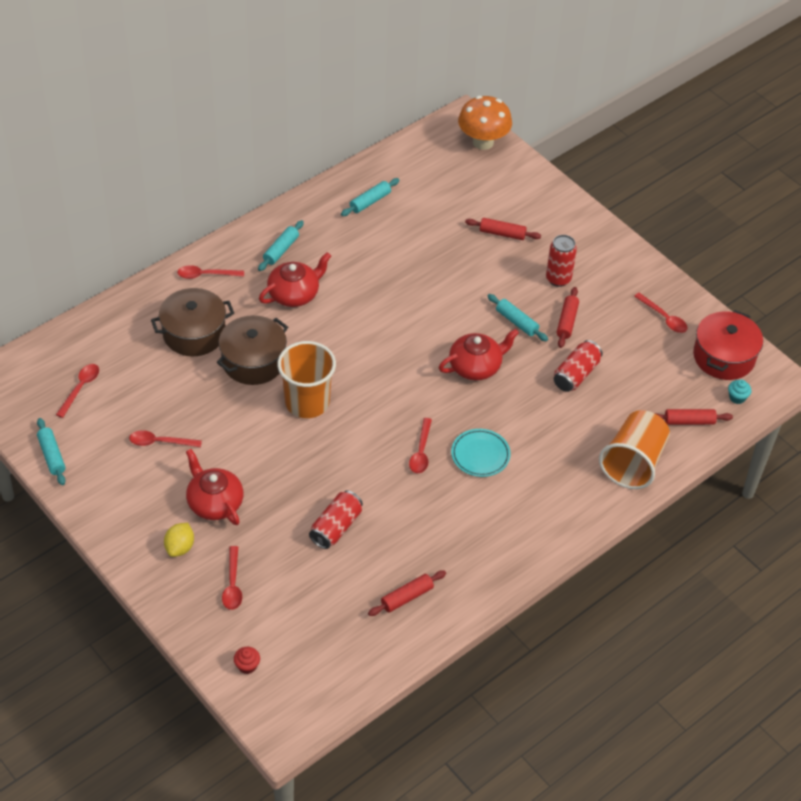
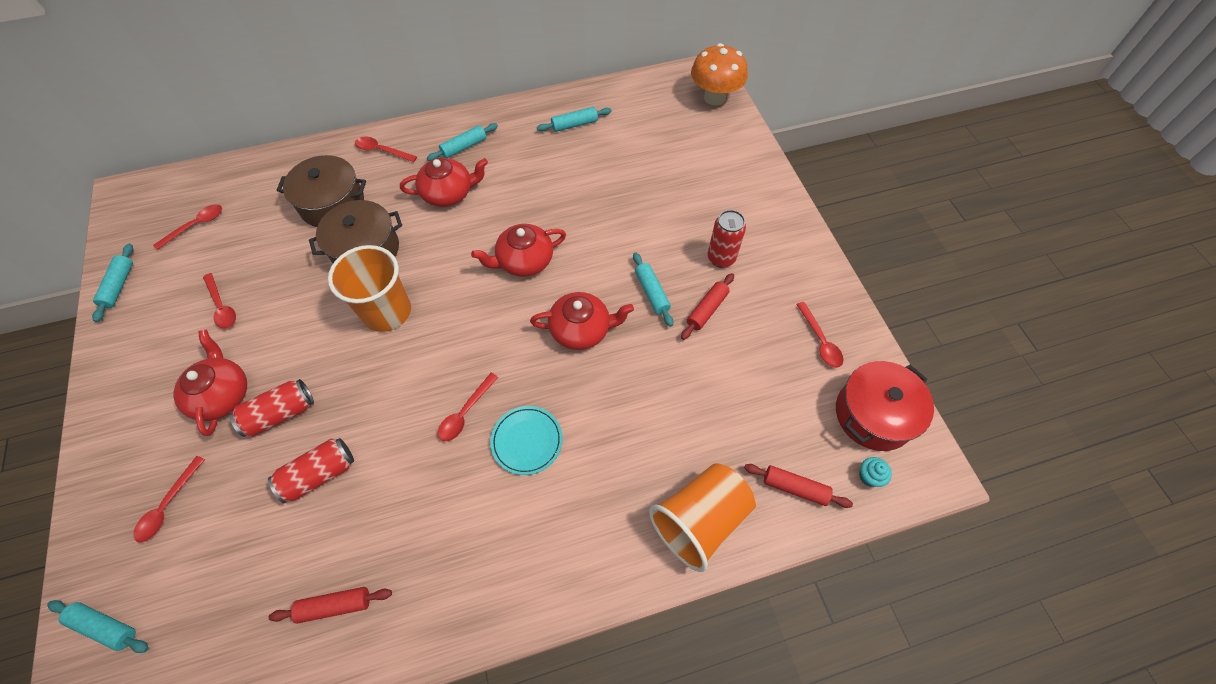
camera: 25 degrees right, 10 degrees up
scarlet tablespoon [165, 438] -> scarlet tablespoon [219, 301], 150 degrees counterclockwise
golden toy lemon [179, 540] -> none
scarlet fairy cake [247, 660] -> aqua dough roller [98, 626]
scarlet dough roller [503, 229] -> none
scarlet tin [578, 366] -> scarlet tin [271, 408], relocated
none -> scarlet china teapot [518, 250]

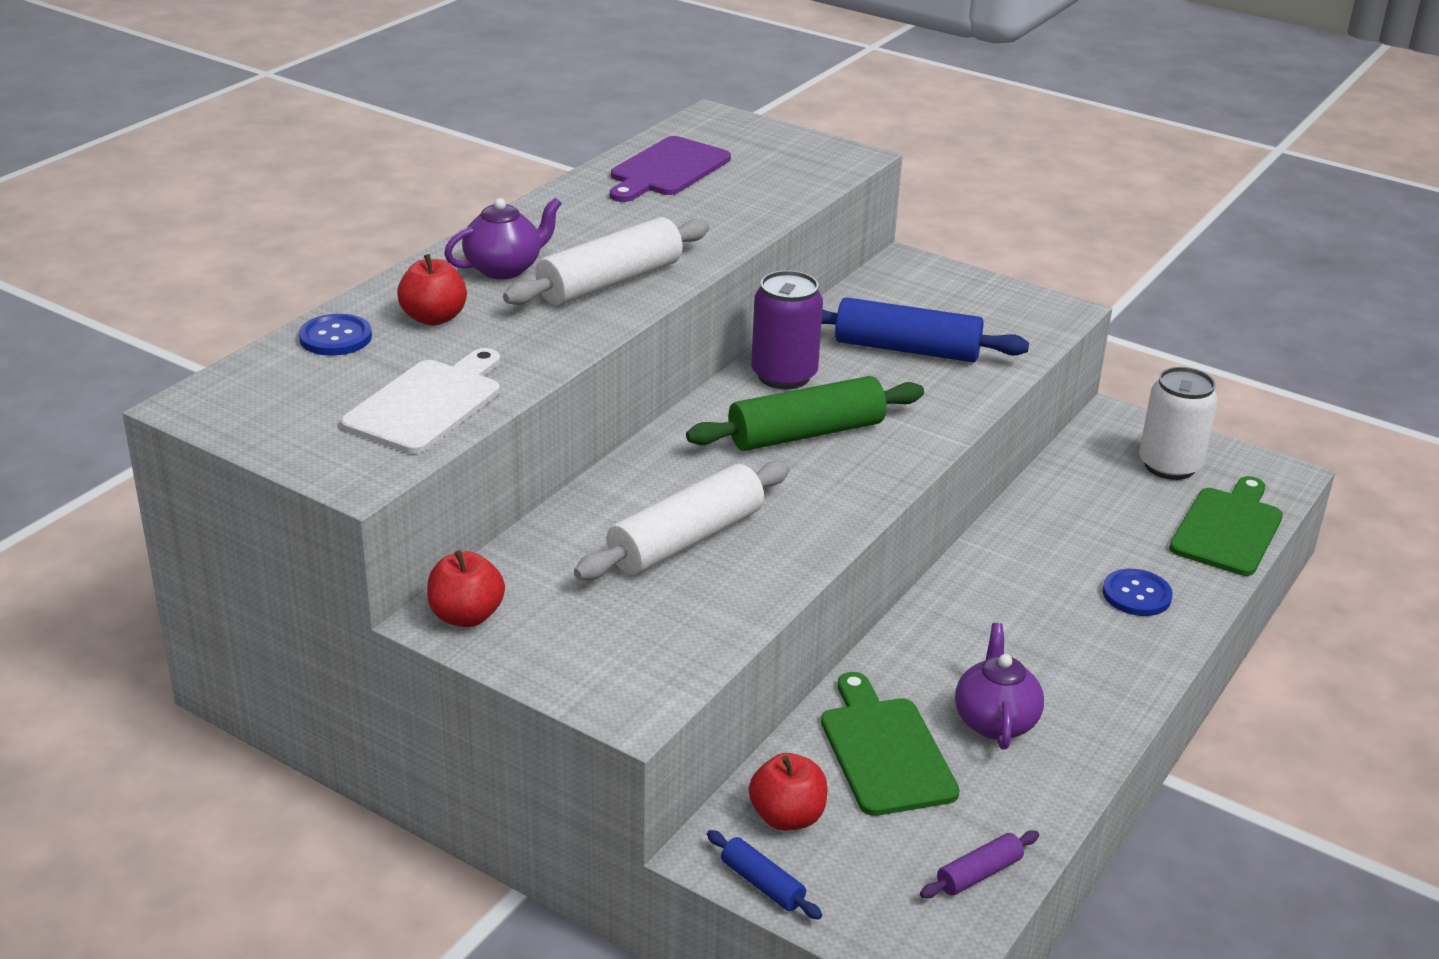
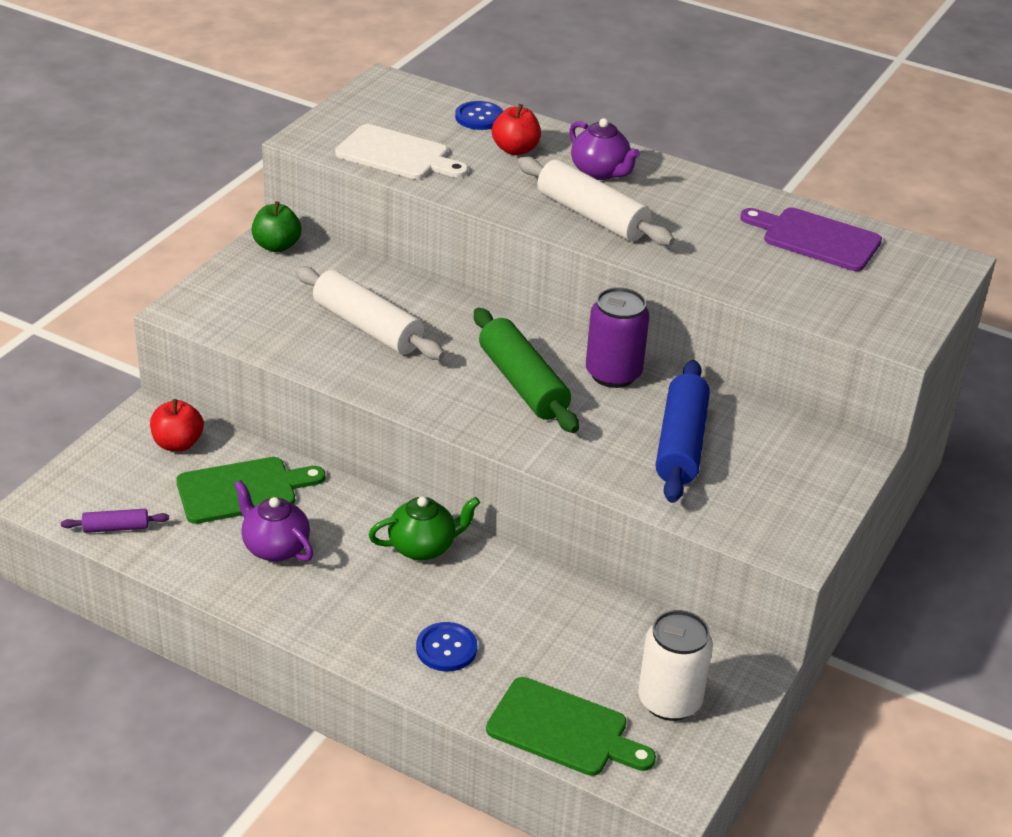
camera: 85 degrees right, 5 degrees up
scarlet apple fruit [466, 588] -> green apple fruit [276, 226]
royal blue dough roller [764, 875] -> none
purple dough roller [979, 864] -> purple dough roller [115, 521], 60 degrees counterclockwise
purple china teapot [999, 686] -> purple china teapot [273, 521], 135 degrees counterclockwise
none -> green china teapot [424, 528]

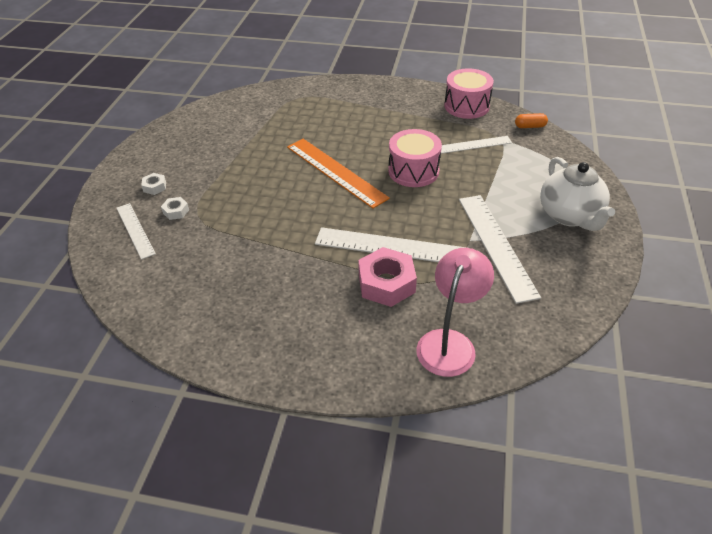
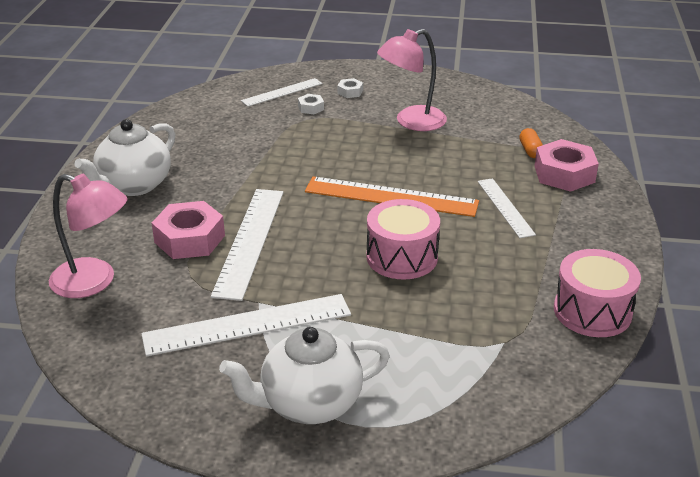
camera: 85 degrees right, 10 degrees down
bright orange ruler [338, 174] -> bright orange ruler [392, 196], 60 degrees clockwise
pure white ruler [476, 145] -> pure white ruler [507, 208], relocated
bright orange pill [531, 120] -> bright orange pill [531, 143], relocated
none -> pure white china teapot [125, 157]
none -> rose-pink lamp [412, 80]
none -> rose-pink hexagon nut [567, 165]

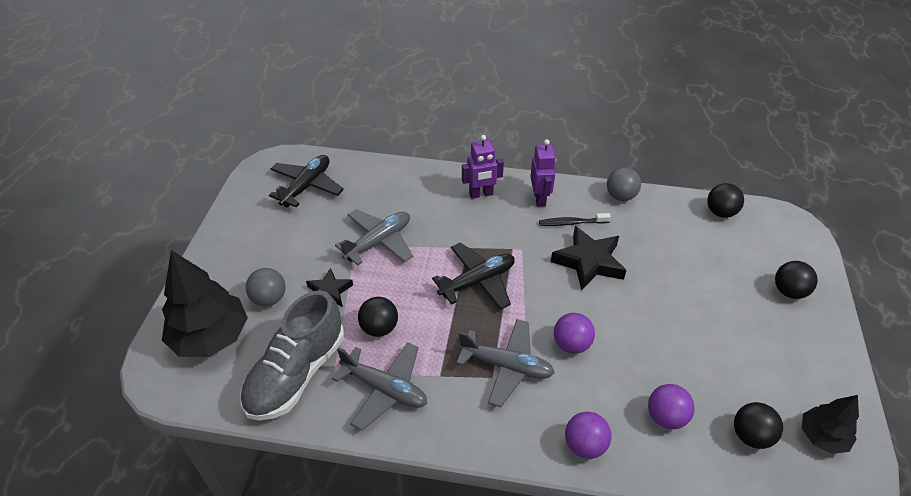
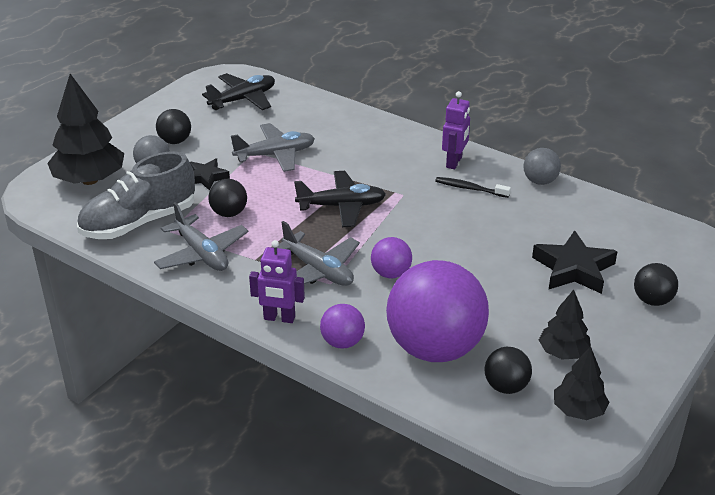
camera: 25 degrees right, 10 degrees down
purple robot [483, 167] -> purple robot [277, 281], relocated
black star shape [589, 258] -> black star shape [575, 262], relocated
purple ball [671, 406] -> purple ball [437, 311], x2.22
black ball [725, 200] -> black ball [173, 126], relocated
none -> black toy tree [565, 324]

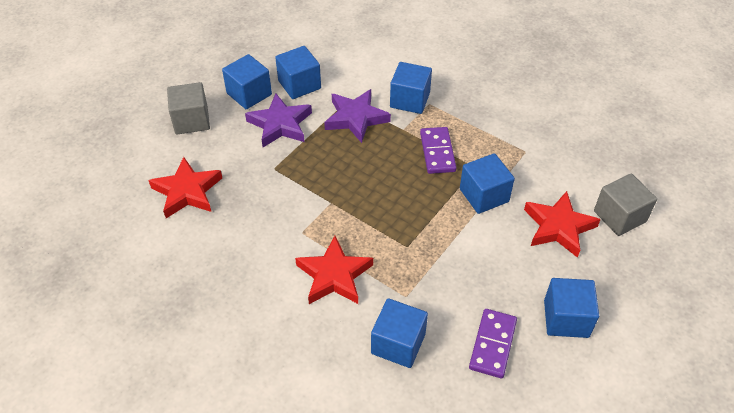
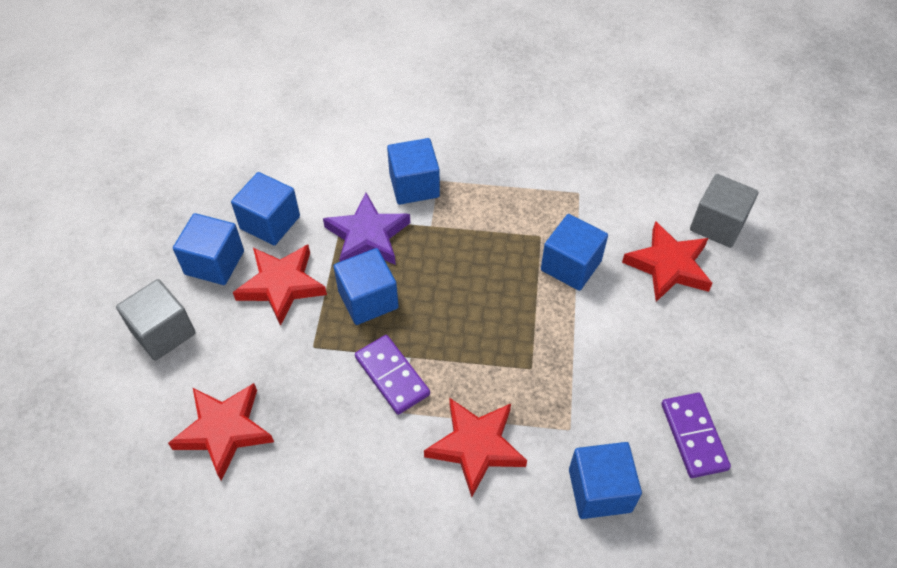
camera: 30 degrees left, 5 degrees up
purple star shape [278, 120] -> scarlet star shape [280, 285]
purple domino tile [438, 150] -> purple domino tile [392, 375], relocated
royal blue solid cube [571, 308] -> royal blue solid cube [366, 286], relocated

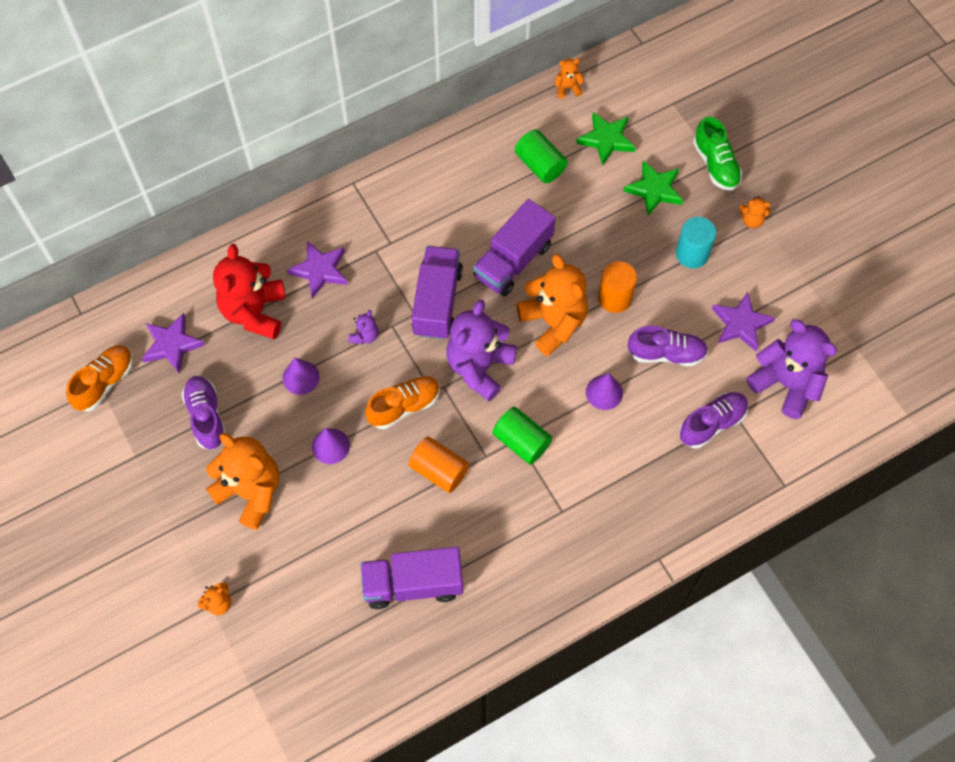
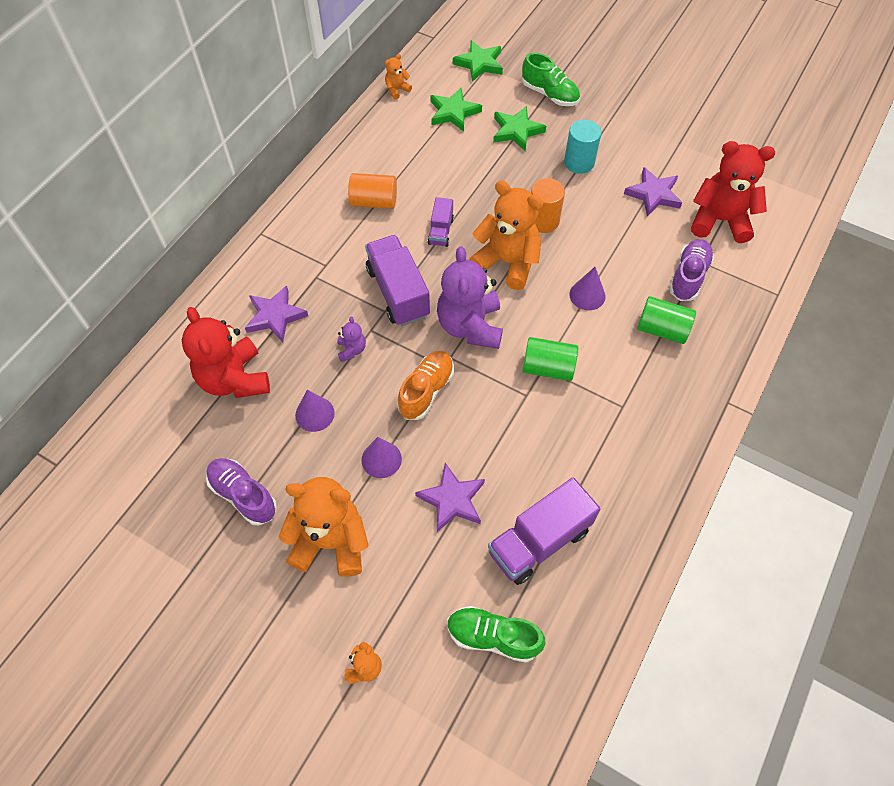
camera: 30 degrees left, 5 degrees down
bright orange shoe [99, 378] -> none
purple star shape [173, 343] -> purple star shape [450, 497], relocated
bright orange cylinder shape [439, 465] -> bright orange cylinder shape [372, 191], relocated
purple truck [514, 247] -> purple truck [441, 222], x0.53
green cylinder shape [541, 156] -> green cylinder shape [666, 320], relocated
purple shoe [668, 346] -> none
bright orange stuffed bear [755, 212] -> none
purple stuffed bear [792, 369] -> scarlet stuffed bear [733, 192]
none -> green shoe [496, 634]
none -> green star shape [478, 61]

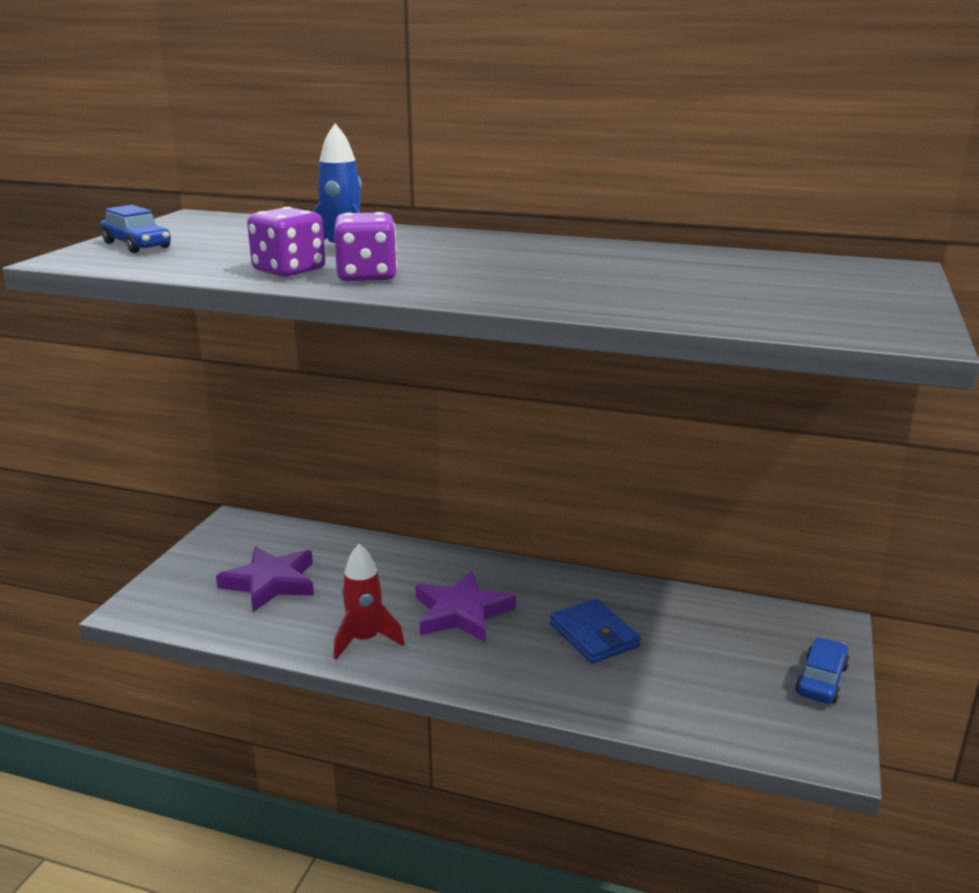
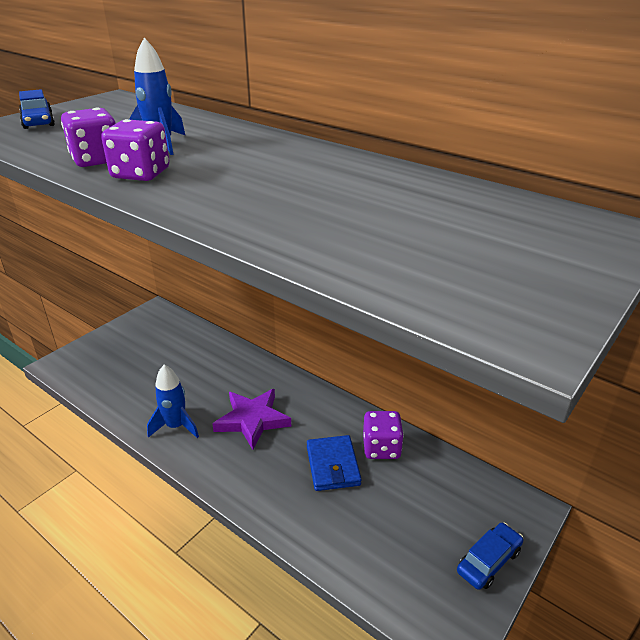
camera: 20 degrees right, 10 degrees up
purple star shape [265, 579] -> none
scarlet rocket [369, 602] -> royal blue rocket [173, 401]
none -> purple dice [383, 435]

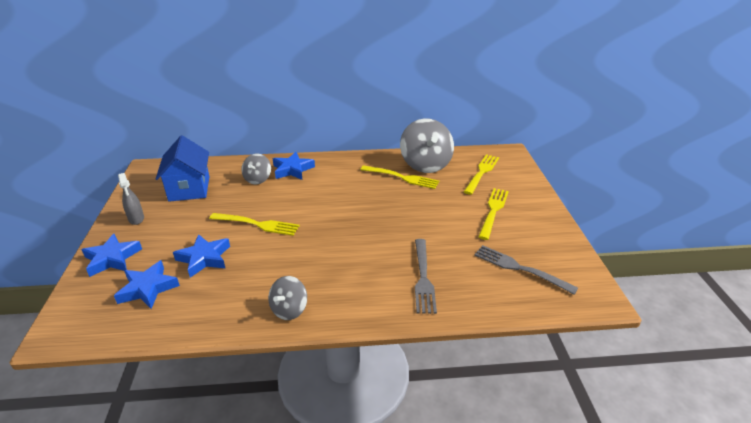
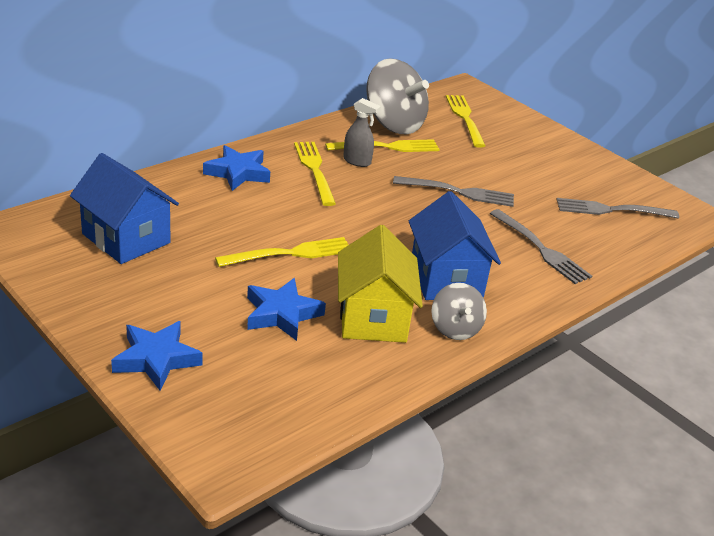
camera: 40 degrees left, 0 degrees up
royal blue star shape [147, 284] -> none
grey spray cleaner [131, 199] -> grey spray cleaner [362, 132], relocated
grey spinning top [256, 169] -> none
golden table fork [493, 214] -> golden table fork [315, 174], relocated
none -> golden cottage [380, 284]
none -> grey table fork [453, 191]
none -> royal blue cottage [455, 245]

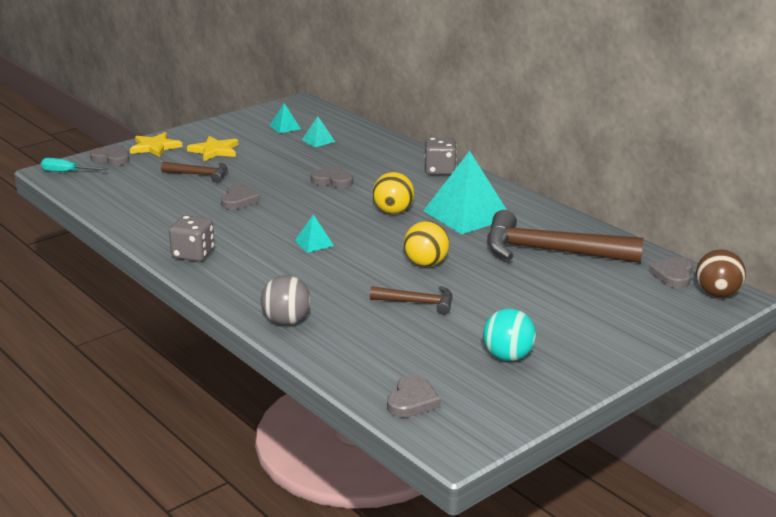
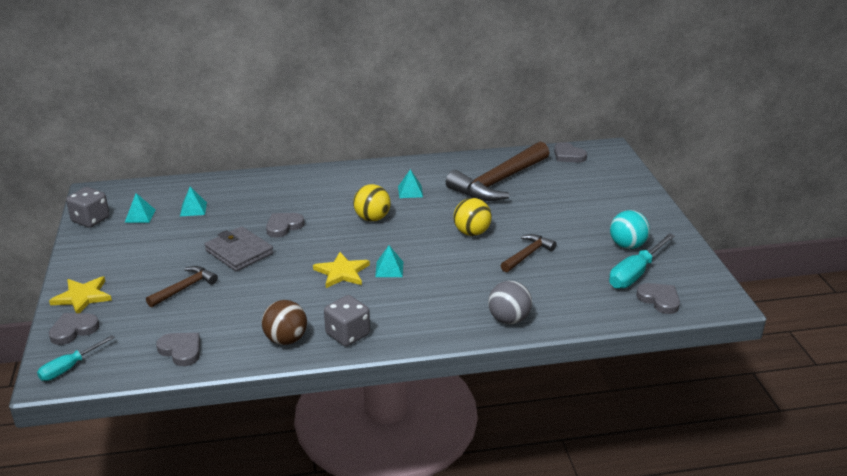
camera: 60 degrees left, 5 degrees up
golden star shape [212, 148] -> golden star shape [341, 270], relocated
grey heart [240, 197] -> grey heart [178, 349], relocated
aqua pyramid [465, 192] -> aqua pyramid [410, 183], x0.44
grey dice [441, 156] -> grey dice [88, 207], relocated
dark brown ball [721, 273] -> dark brown ball [284, 322], relocated
none -> grey billfold [238, 248]
none -> aqua hand screwdriver [642, 261]

